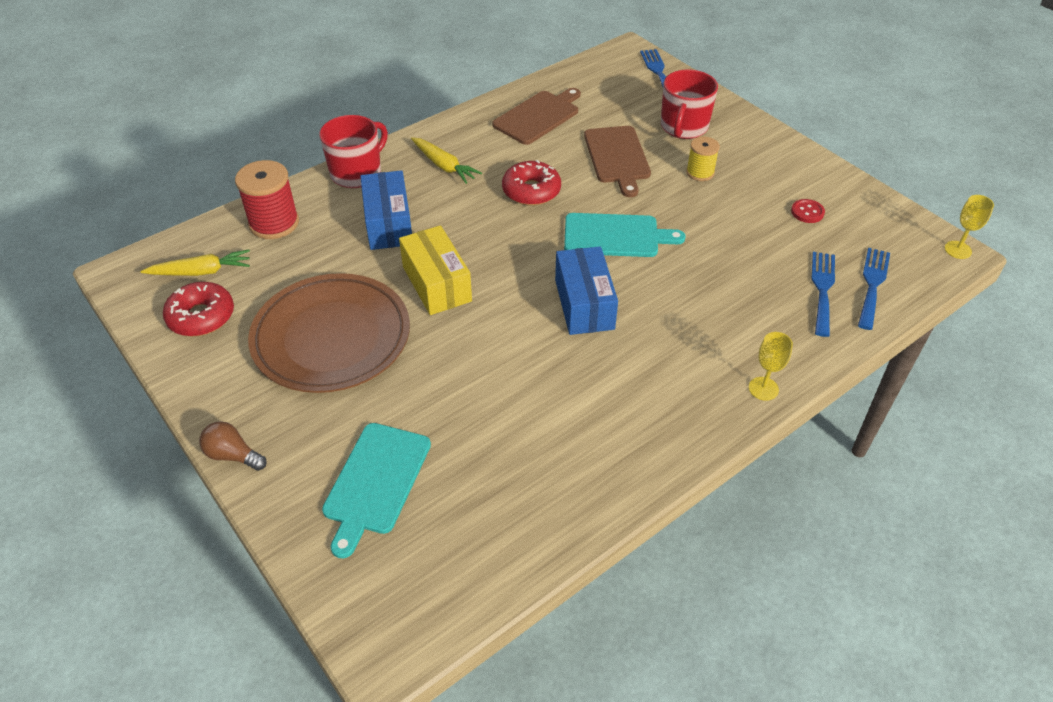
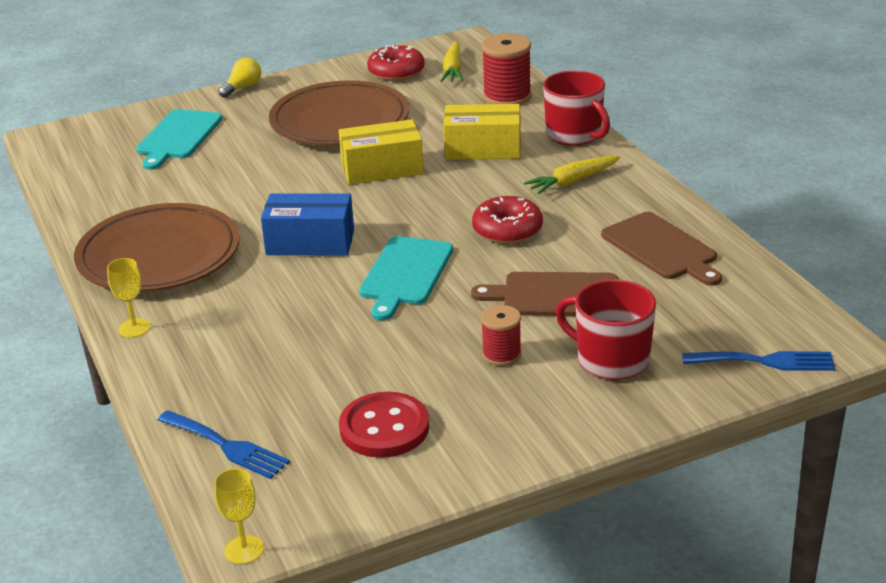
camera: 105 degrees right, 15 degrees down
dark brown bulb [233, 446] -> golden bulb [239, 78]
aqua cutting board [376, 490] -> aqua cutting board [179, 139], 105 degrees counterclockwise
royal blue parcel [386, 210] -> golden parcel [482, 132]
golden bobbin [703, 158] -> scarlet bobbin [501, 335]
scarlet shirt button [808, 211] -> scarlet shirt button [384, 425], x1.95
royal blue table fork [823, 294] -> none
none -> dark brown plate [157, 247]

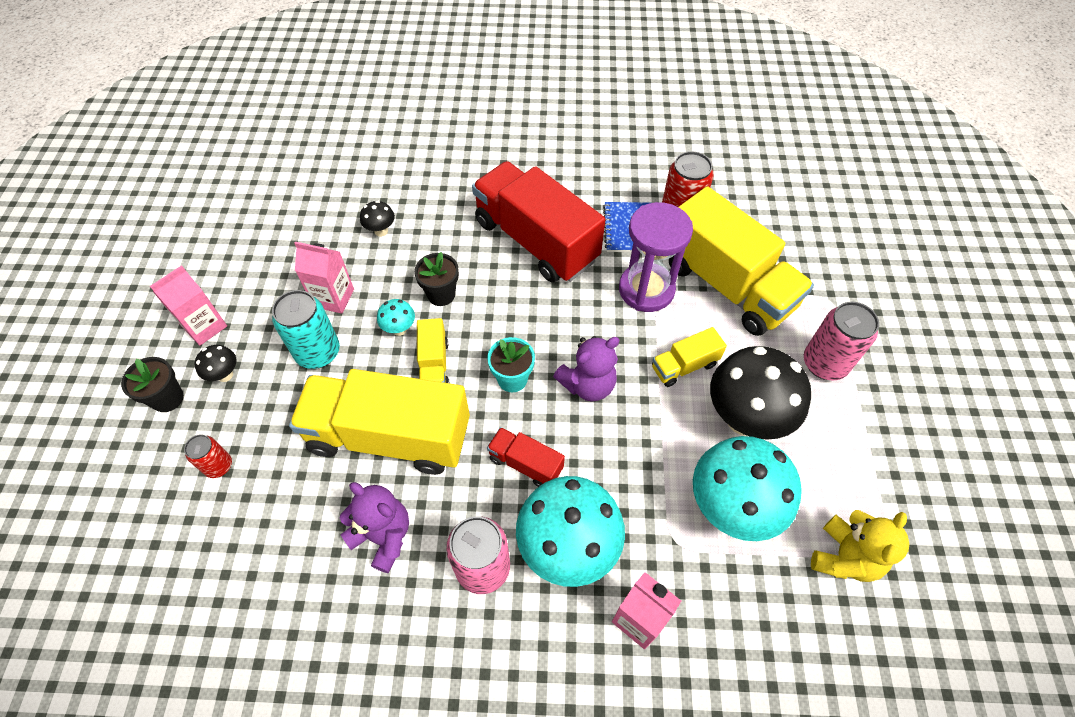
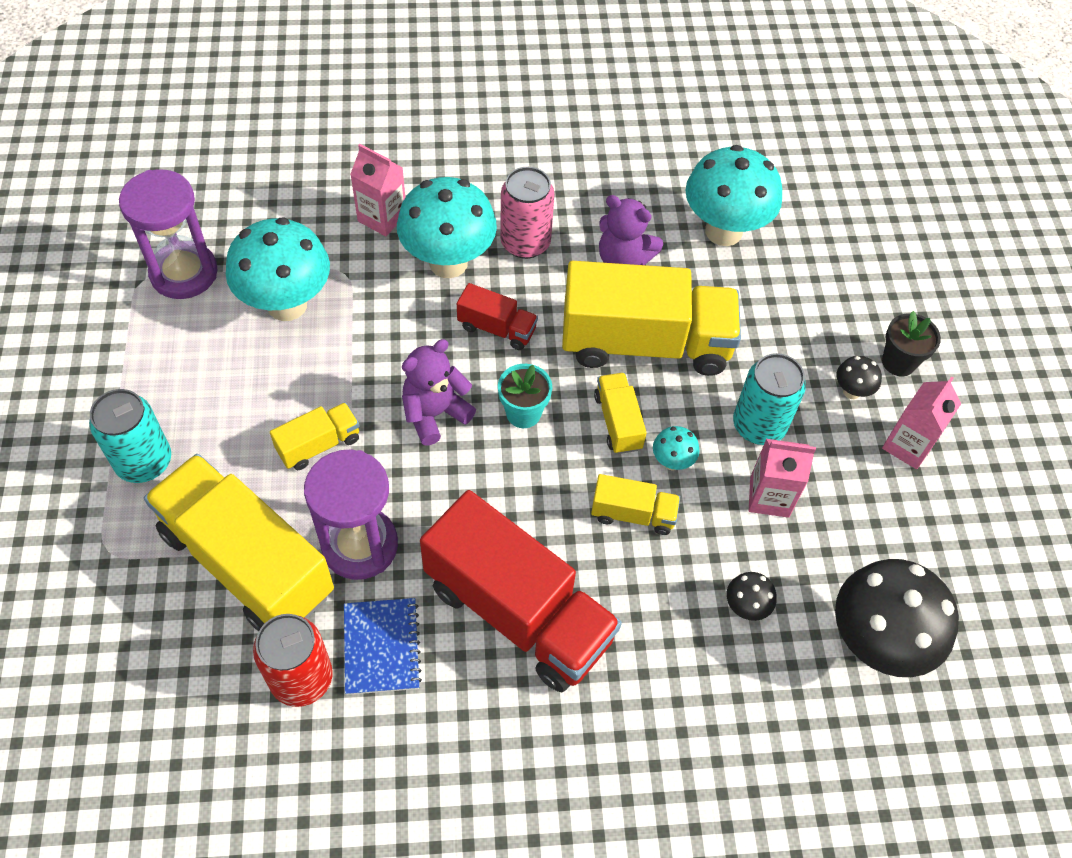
camera: 170 degrees right, 0 degrees up
scarlet tin [208, 456] -> none
black potted plant [436, 279] -> golden truck [635, 504]
black fungus [760, 393] -> black fungus [897, 618], relocated
rose-pink tin [841, 341] -> aqua tin [130, 436]
golden stuffed bear [860, 546] -> purple sandglass [168, 234]
none -> aqua fungus [734, 195]

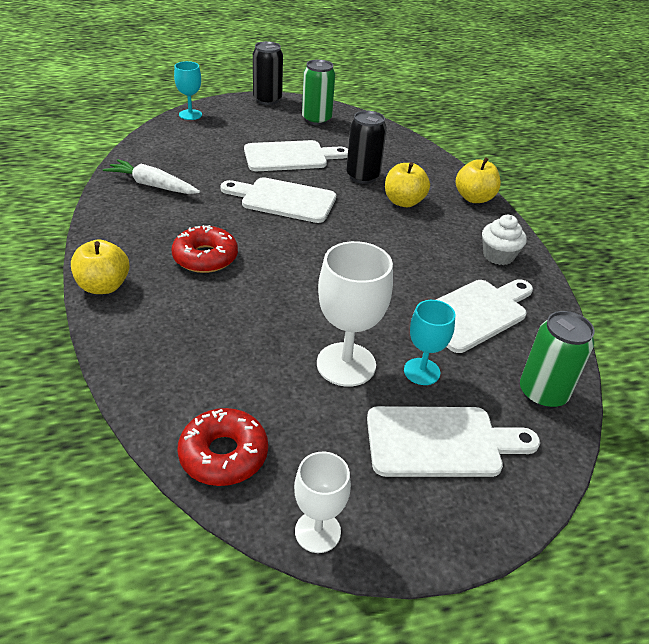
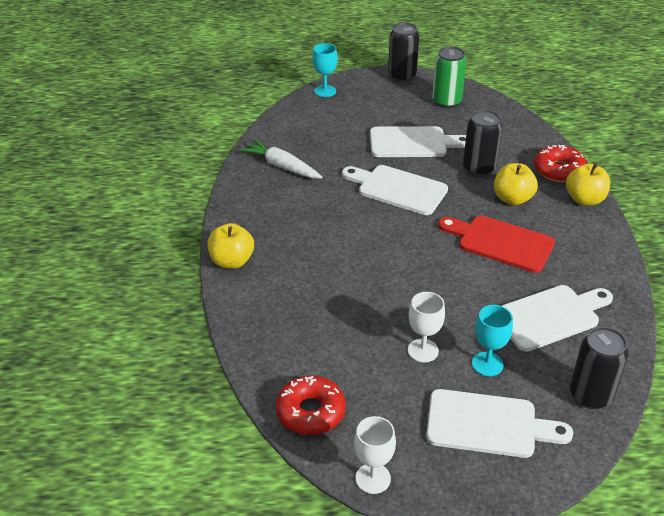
camera: 15 degrees right, 0 degrees up
scarlet glazed donut [204, 249] -> scarlet glazed donut [560, 163], relocated
pure white goblet [355, 314] -> pure white goblet [426, 327], x0.61
pure white fairy cake [504, 240] -> none
green tin [557, 360] -> black tin [599, 368]
none -> scarlet cutting board [496, 244]

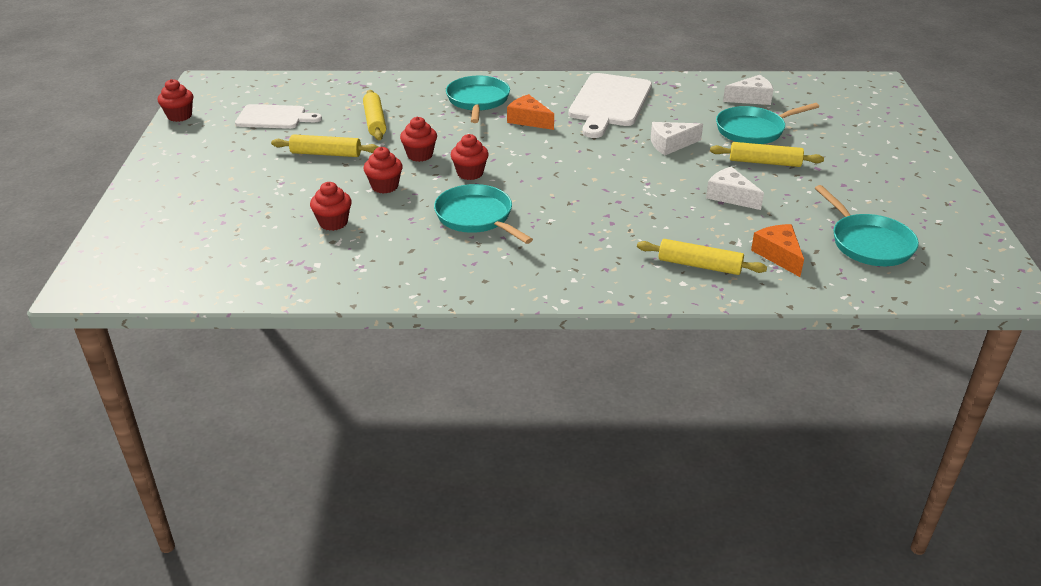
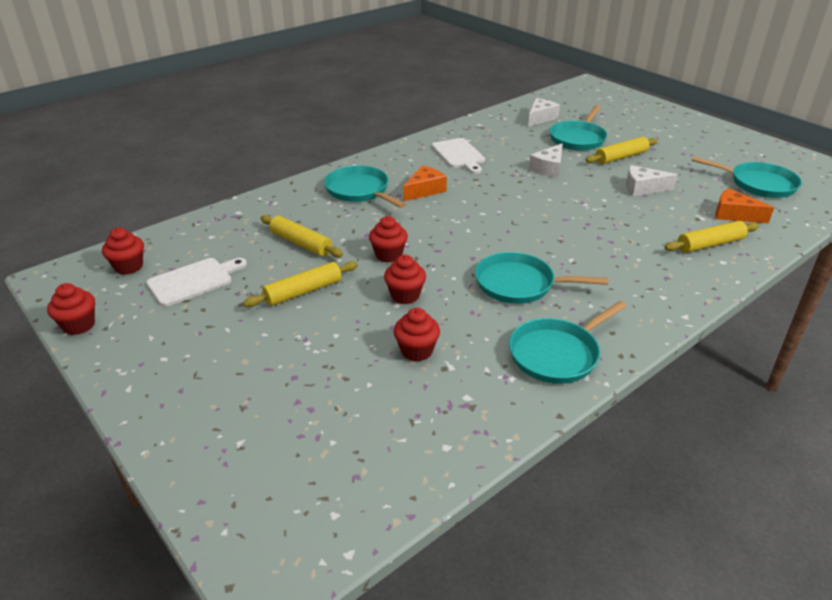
camera: 40 degrees left, 0 degrees up
scarlet fairy cake [470, 157] -> scarlet fairy cake [123, 251], relocated
bright orange cheese [530, 112] -> bright orange cheese [425, 183], 135 degrees clockwise
pure white cutting board [610, 105] -> pure white cutting board [458, 156], x0.62
none -> aqua frying pan [568, 342]

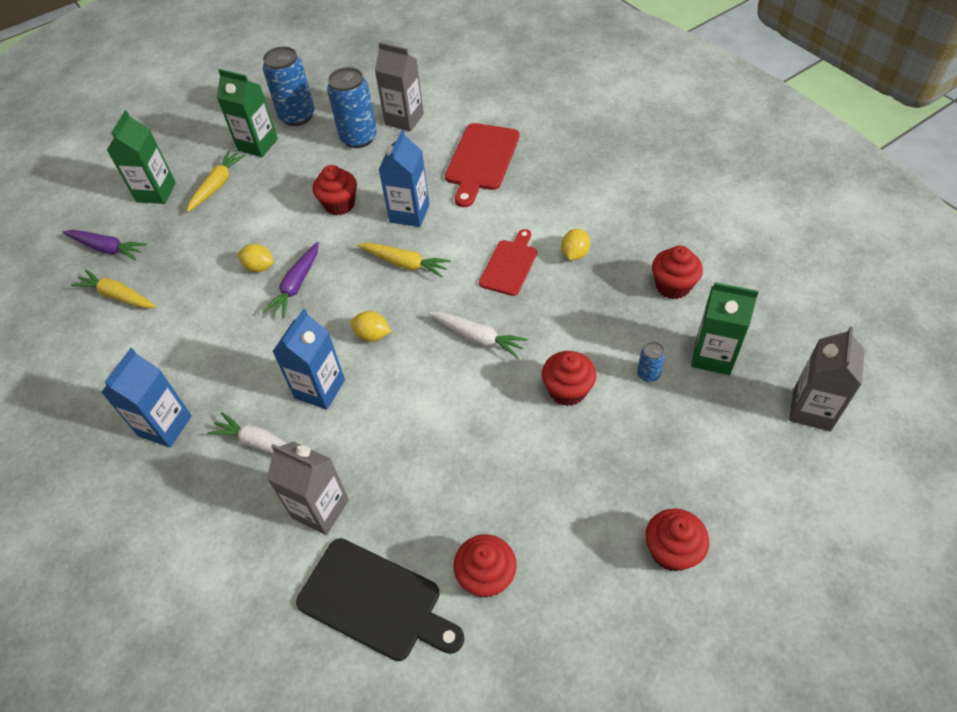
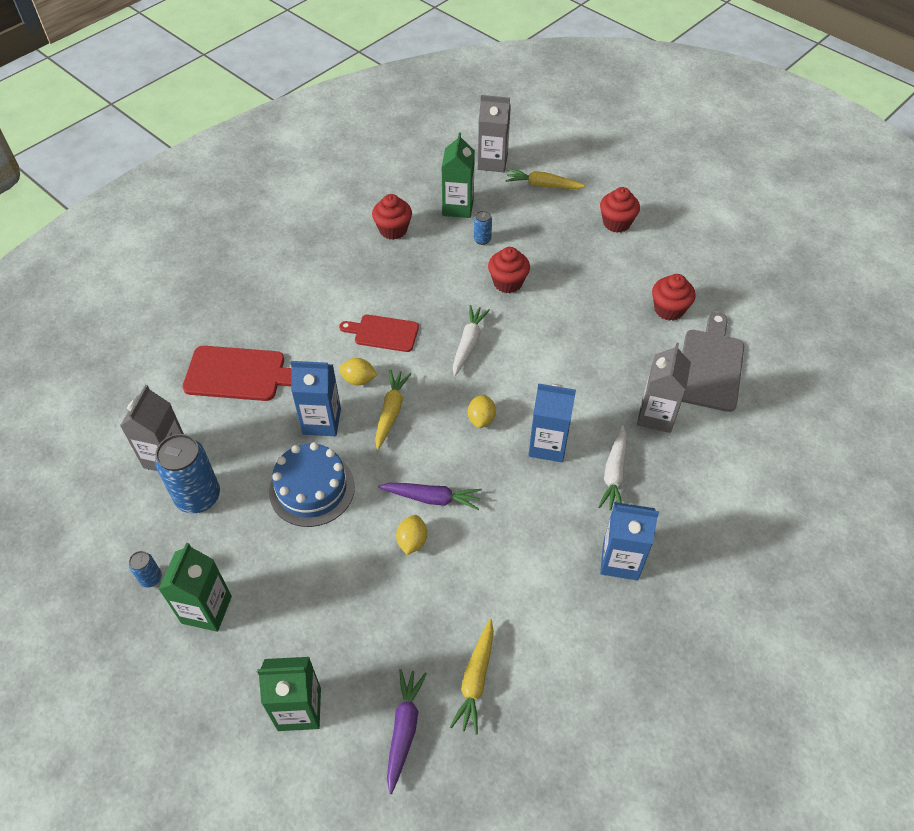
camera: 105 degrees left, 0 degrees up
golden carrot [216, 181] -> golden carrot [545, 179], relocated
royal blue tin [288, 86] -> royal blue tin [145, 569], x0.47
black cutting board [380, 599] -> grey cutting board [713, 362]
scarlet fairy cake [335, 190] -> royal blue gateau [312, 484]
golden toy lemon [575, 244] -> golden toy lemon [358, 371], relocated

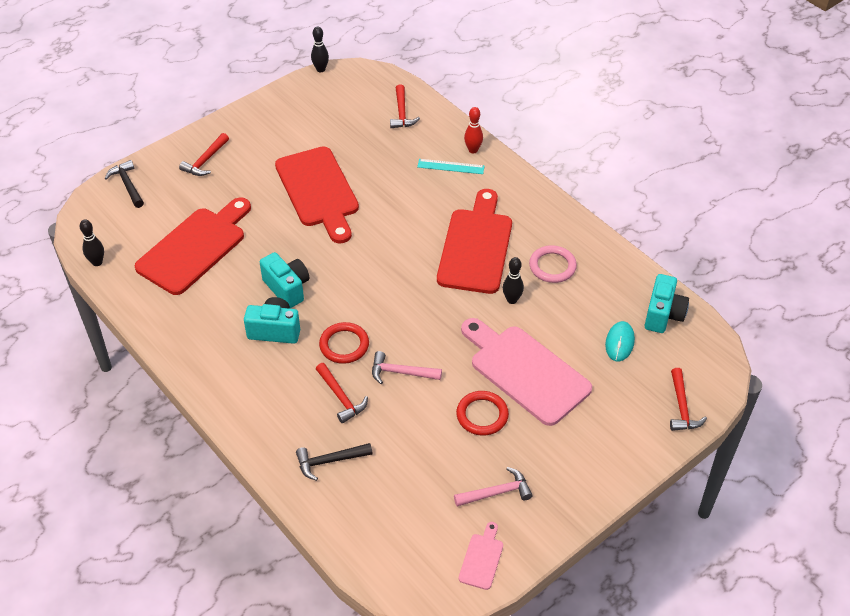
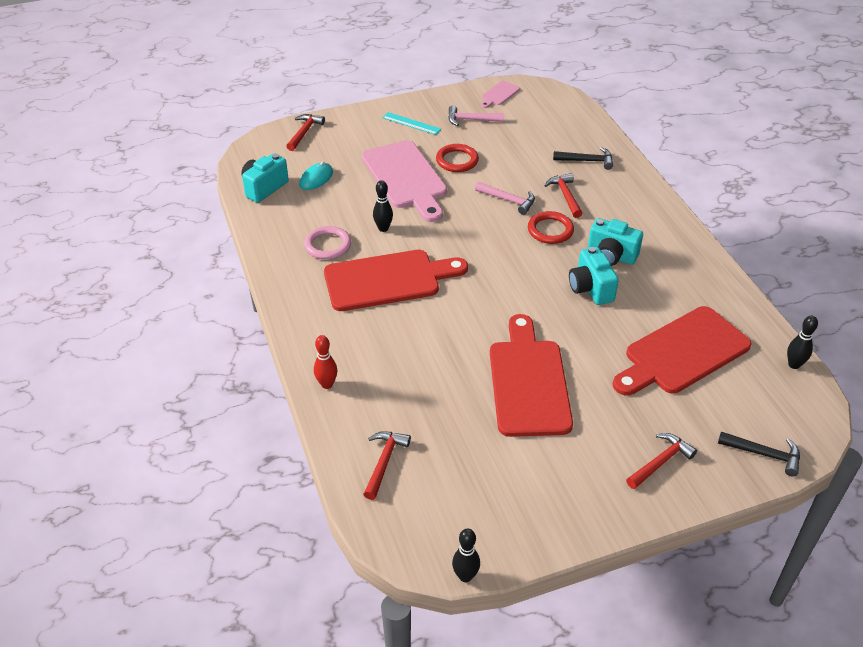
camera: 160 degrees left, 5 degrees down
black carpenter's hammer [124, 184] -> black carpenter's hammer [759, 454], 60 degrees counterclockwise
aqua ruler [451, 166] -> aqua ruler [411, 123], relocated
scarlet cutting board [474, 241] -> scarlet cutting board [396, 280], 135 degrees counterclockwise

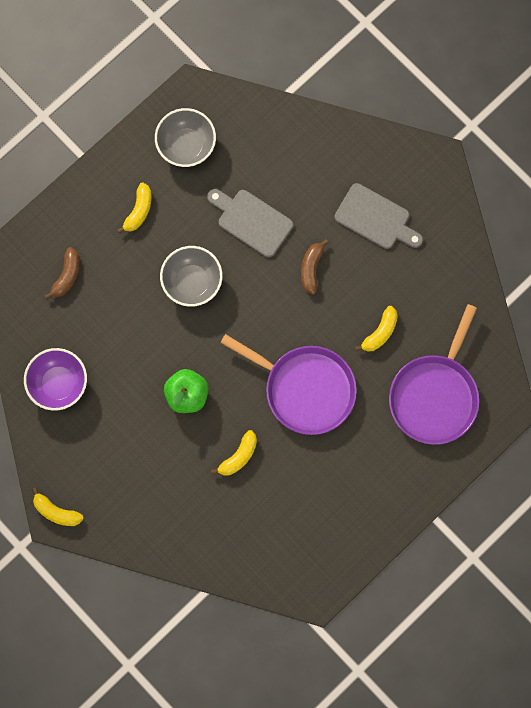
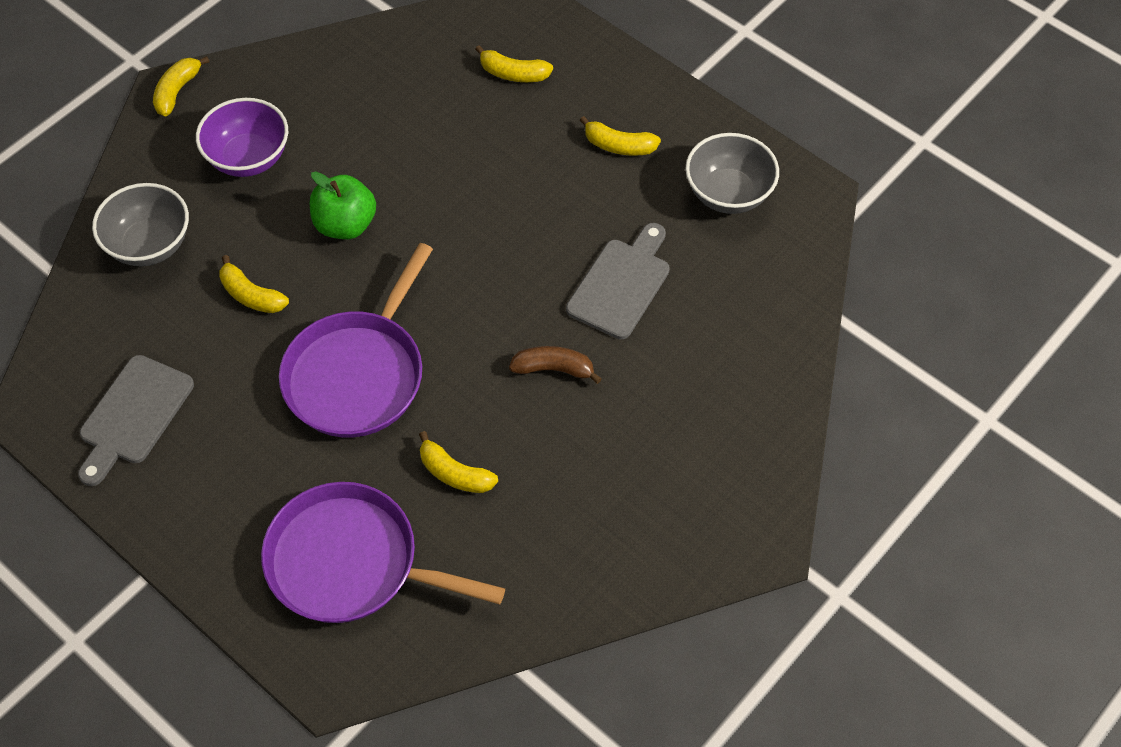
camera: 85 degrees right, 20 degrees down
purple deep dish [55, 379] -> purple deep dish [242, 137], relocated
dark brown toy banana [62, 273] -> golden toy banana [514, 63]
grey deep dish [191, 276] -> grey deep dish [140, 224], relocated
grey cutting board [379, 216] -> grey cutting board [136, 420], relocated

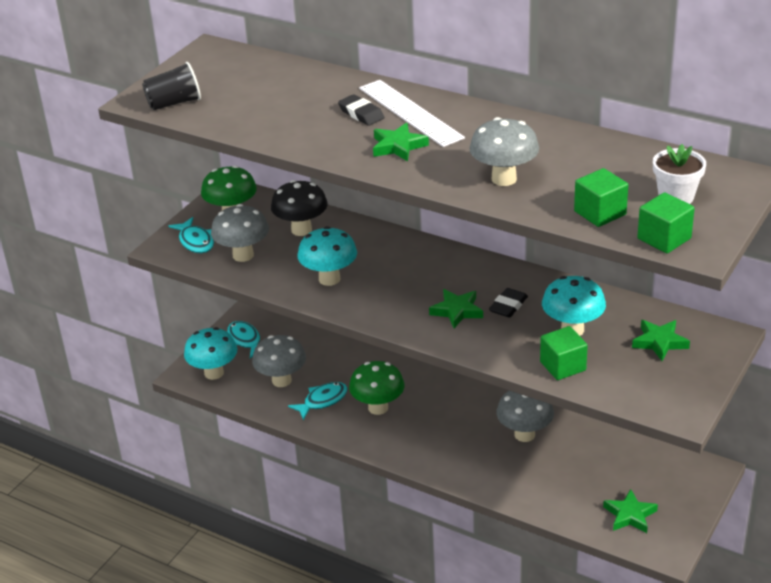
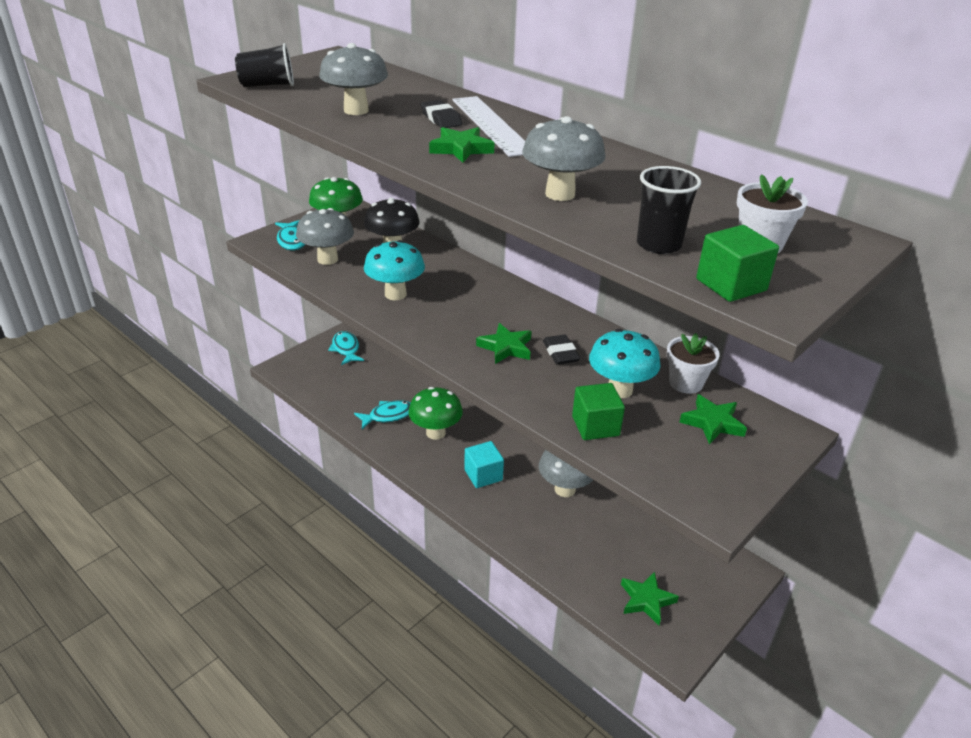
camera: 10 degrees right, 0 degrees up
aqua fungus [210, 353] -> none
grey fungus [279, 361] -> grey fungus [353, 79], relocated
black gum eraser [508, 303] -> black gum eraser [561, 349], 60 degrees counterclockwise
green solid cube [601, 197] -> black tumbler [669, 210]
none -> aqua solid cube [484, 464]
none -> pure white potted plant [693, 363]

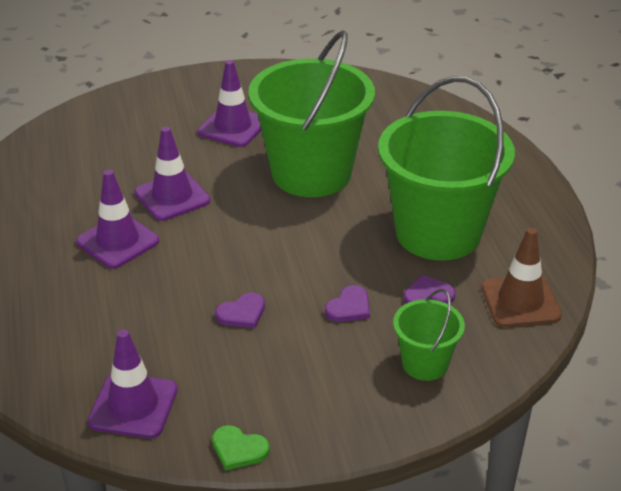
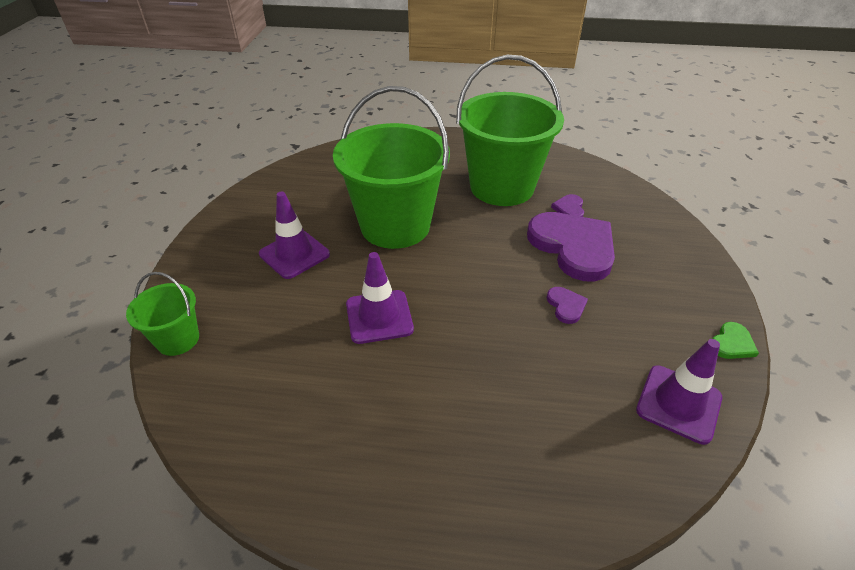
camera: 70 degrees left, 5 degrees up
purple road cone [117, 219] -> none
purple heart [347, 303] -> purple heart [571, 246], x2.37
green bucket [429, 335] -> green bucket [162, 314], relocated
dark brown road cone [521, 277] -> none

